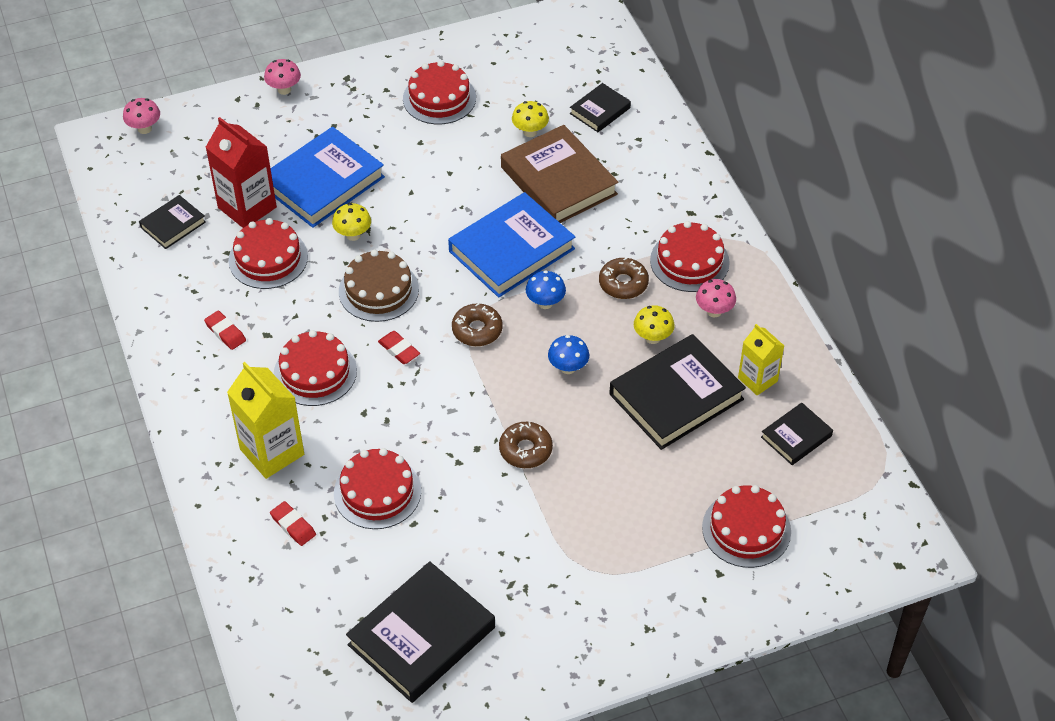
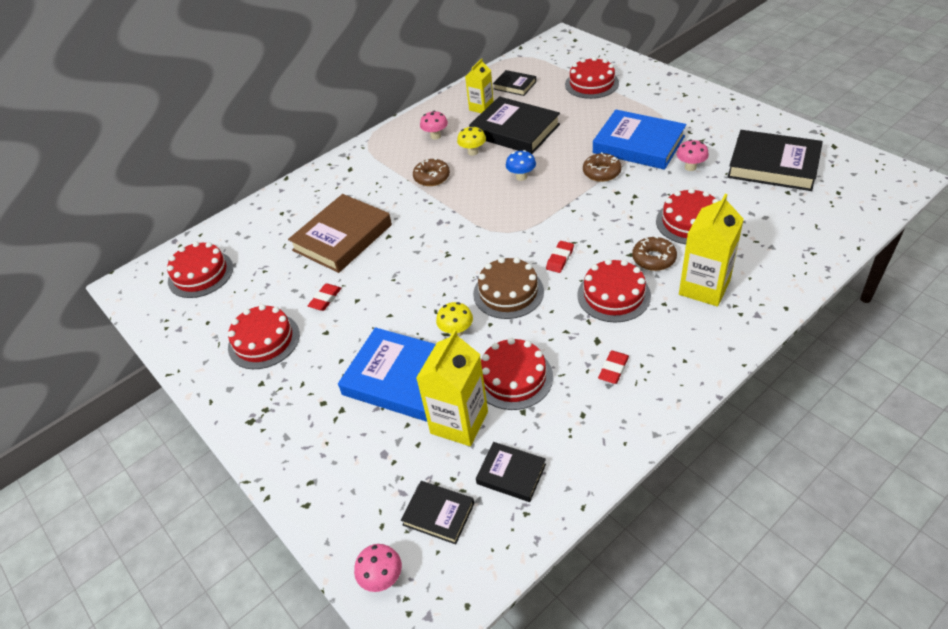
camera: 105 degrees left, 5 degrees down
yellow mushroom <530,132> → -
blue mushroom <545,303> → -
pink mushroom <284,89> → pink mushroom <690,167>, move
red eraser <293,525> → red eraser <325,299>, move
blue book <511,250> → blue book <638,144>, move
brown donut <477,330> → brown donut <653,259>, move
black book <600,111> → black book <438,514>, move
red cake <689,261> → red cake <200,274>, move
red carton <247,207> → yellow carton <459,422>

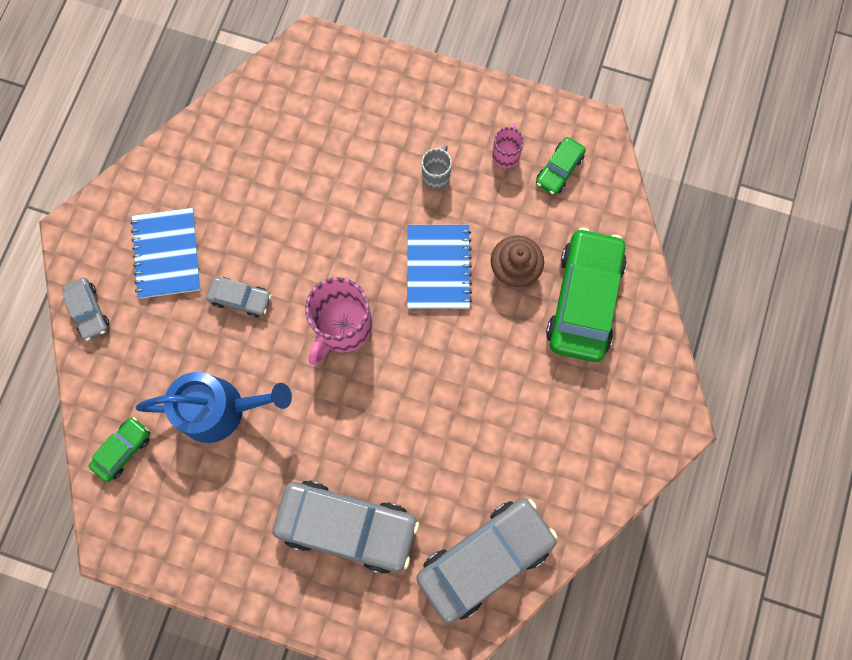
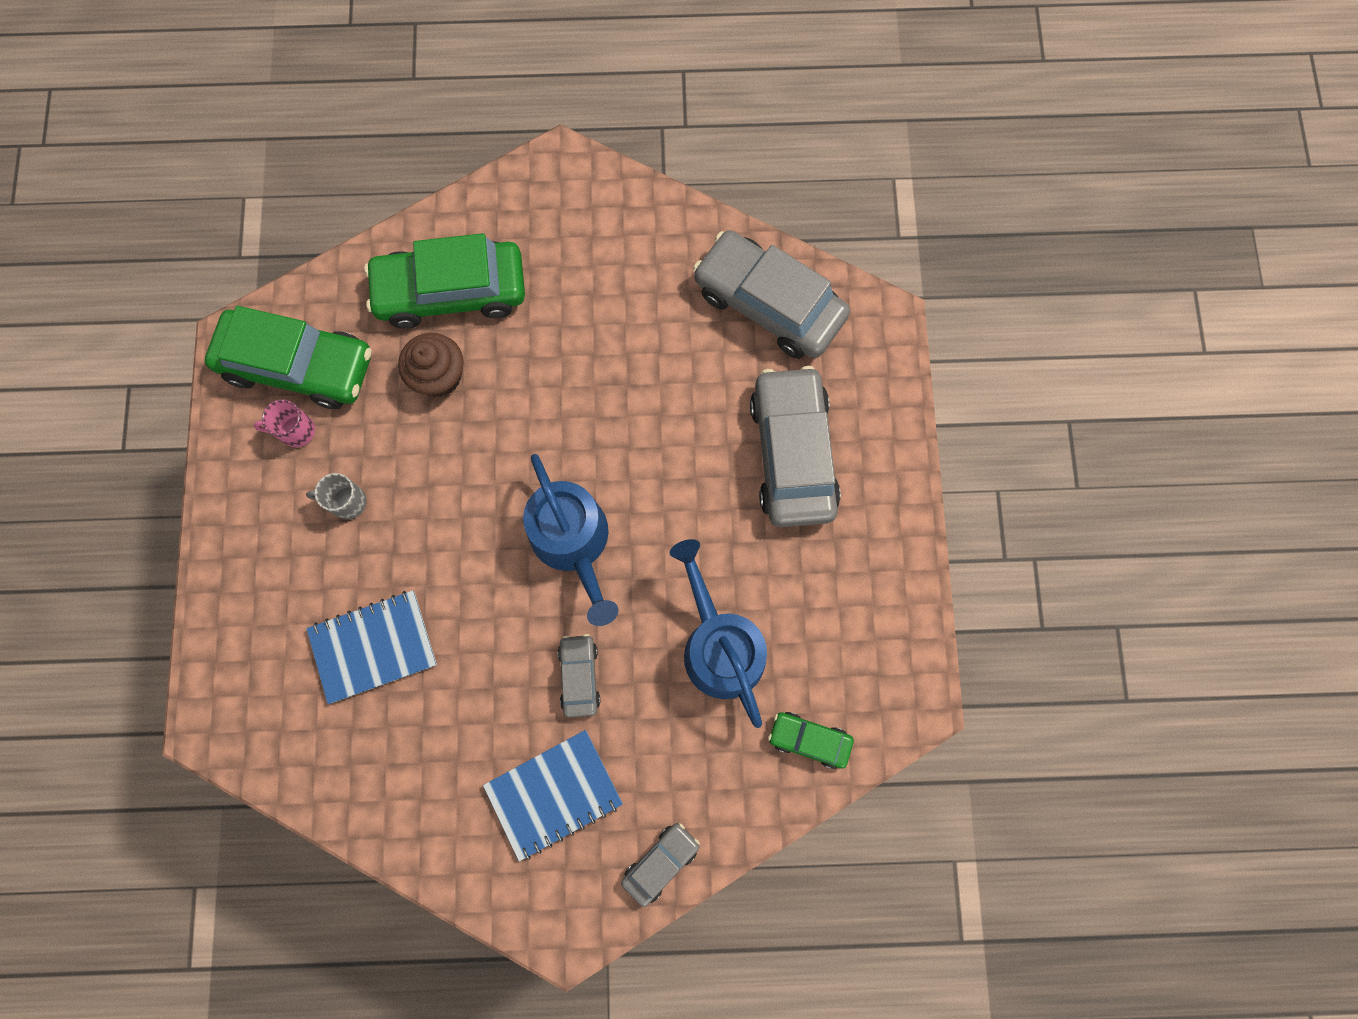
camera: 110 degrees left, 0 degrees up
blue notebook <438,267> → blue notebook <373,646>, move
pink mug <342,327> → blue watering can <573,542>
green car <559,170> → green car <298,365>, x2.08

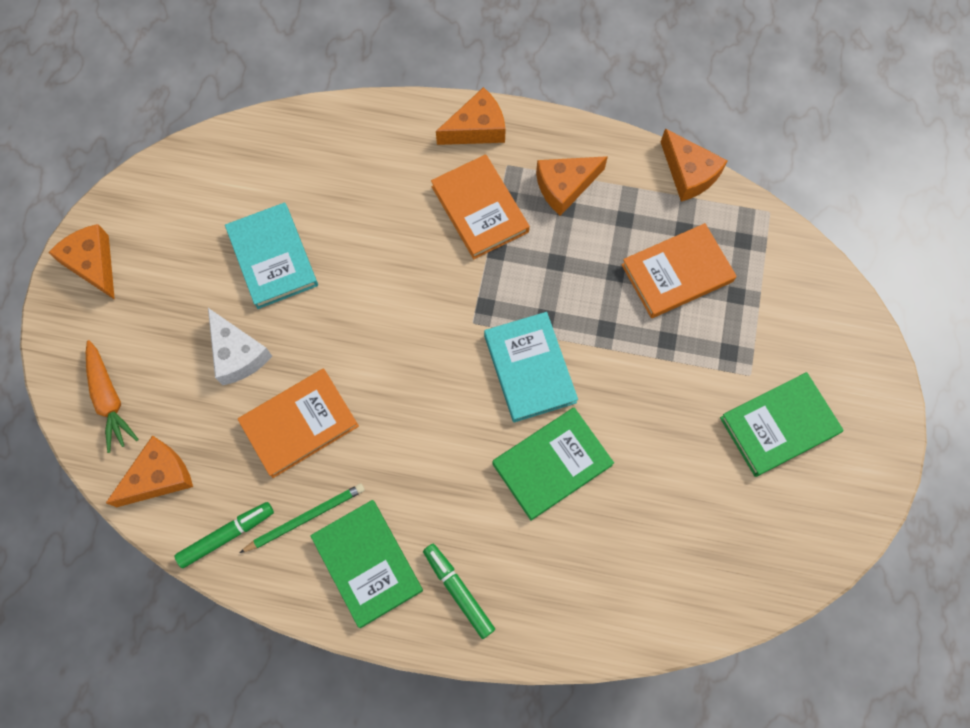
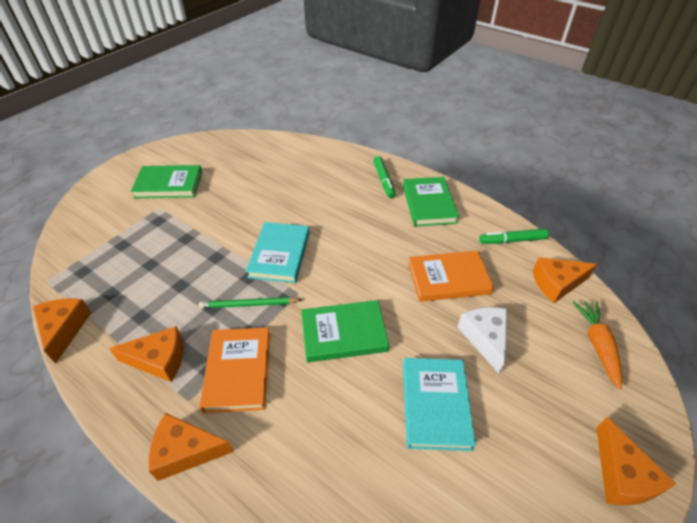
camera: 155 degrees left, 25 degrees down
orange book <677,273> → -
green pencil <305,518> → green pencil <249,304>, move
green book <552,464> → green book <343,333>, move

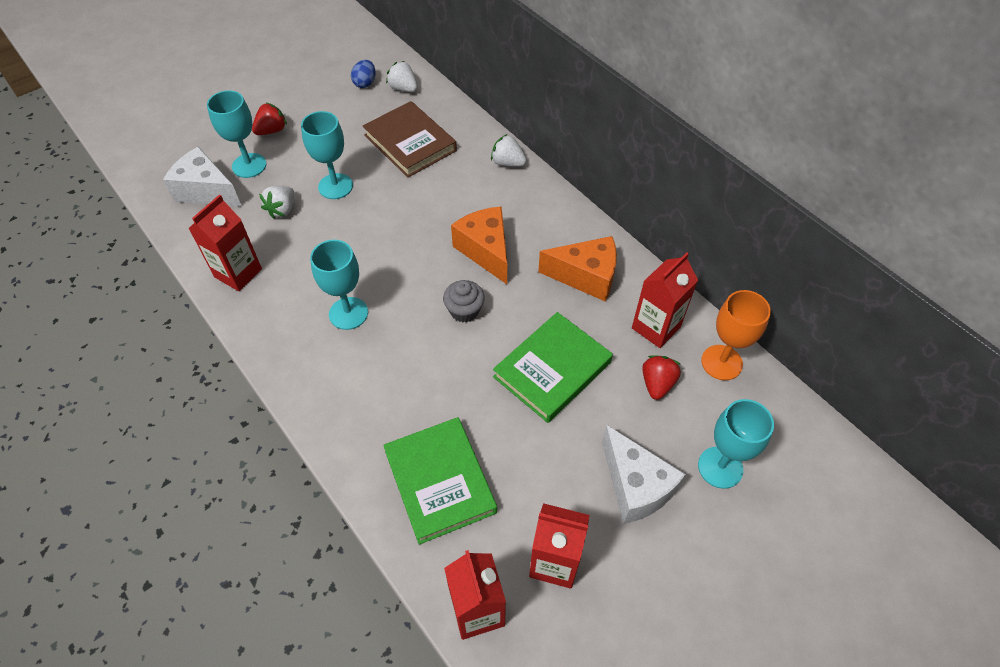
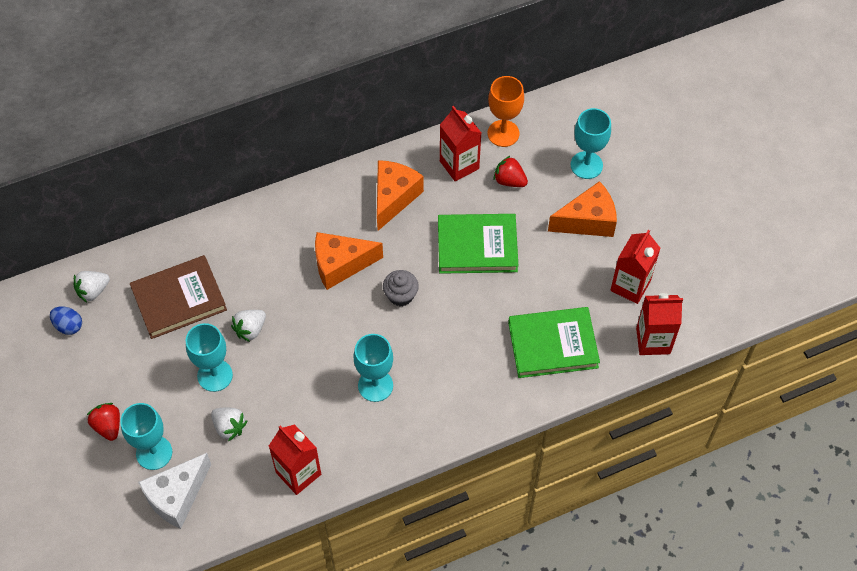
camera: 75 degrees left, 5 degrees up
white strawberry <508,163> → white strawberry <250,329>, move
white cheese <635,486> → orange cheese <587,221>
green book <552,369> → green book <477,246>, 60 degrees counterclockwise

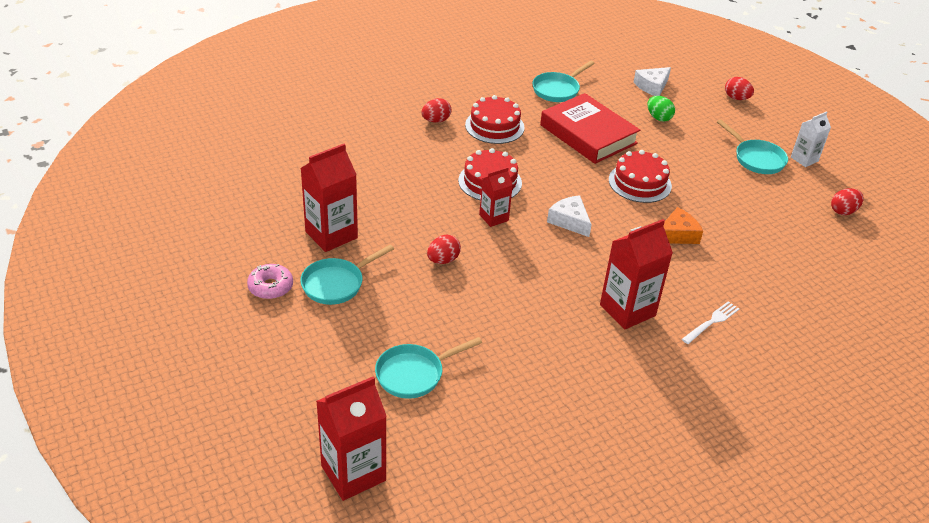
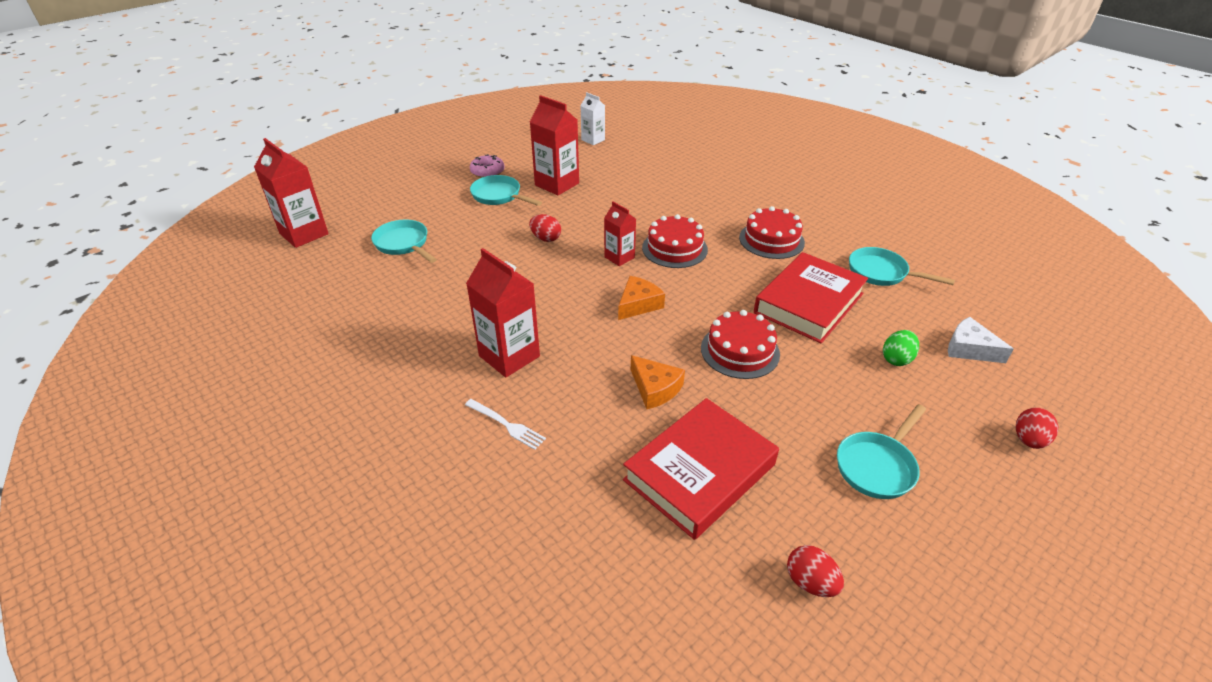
camera: 80 degrees right, 0 degrees up
red egg <436,120> → -
- → red book <699,472>
white carton <804,159> → white carton <593,140>, move
white cheese <569,221> → orange cheese <638,304>

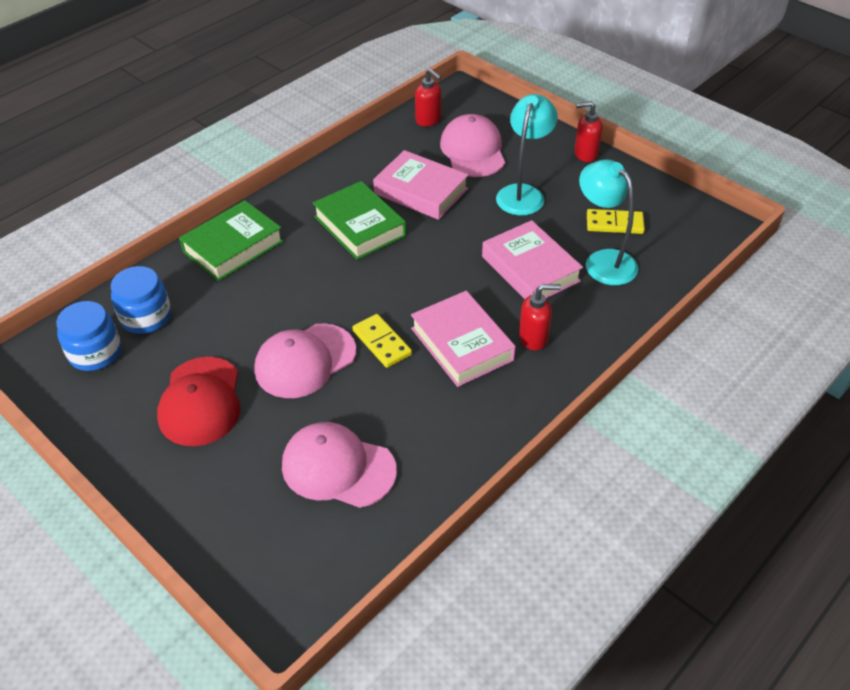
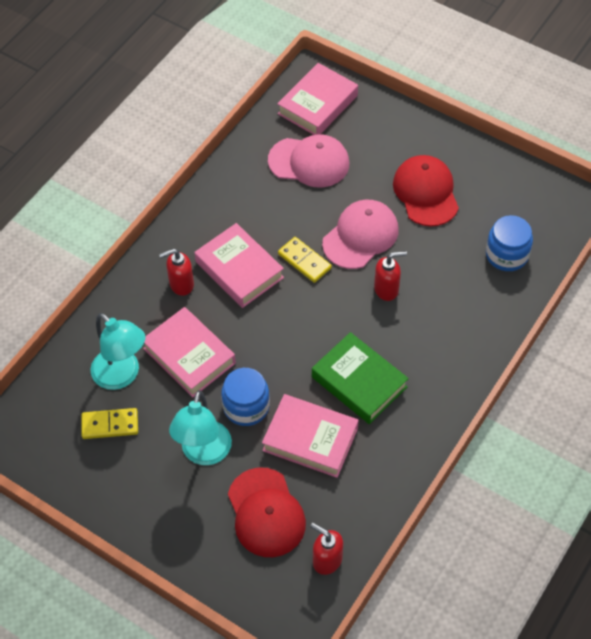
camera: 170 degrees right, 10 degrees up
green book <233,246> → -
- → pink book <317,105>
blue jar <95,353> → blue jar <246,407>, move
red soap dispenser <585,154> → red soap dispenser <386,289>, move
pink cap <473,150> → red cap <266,513>

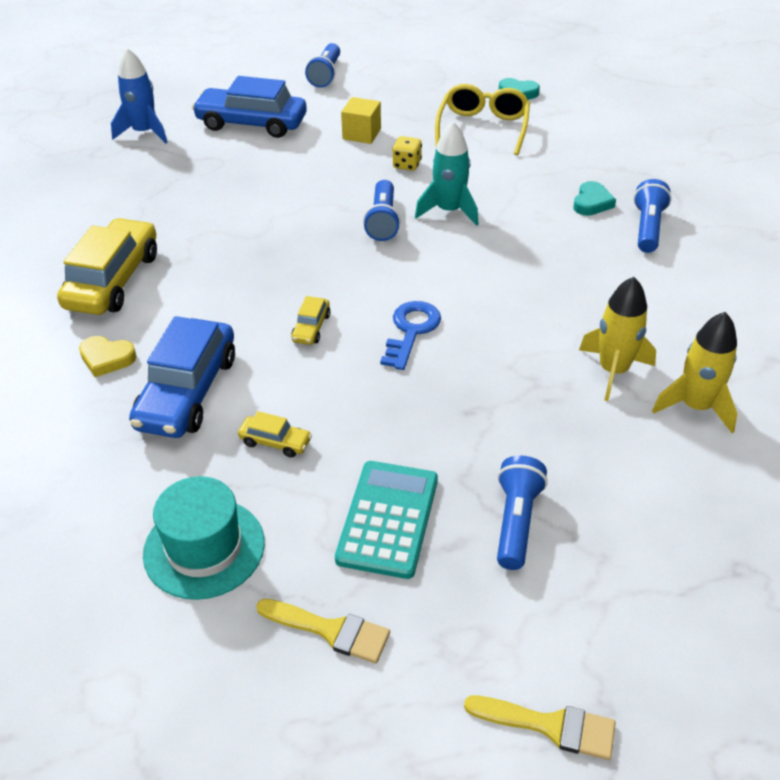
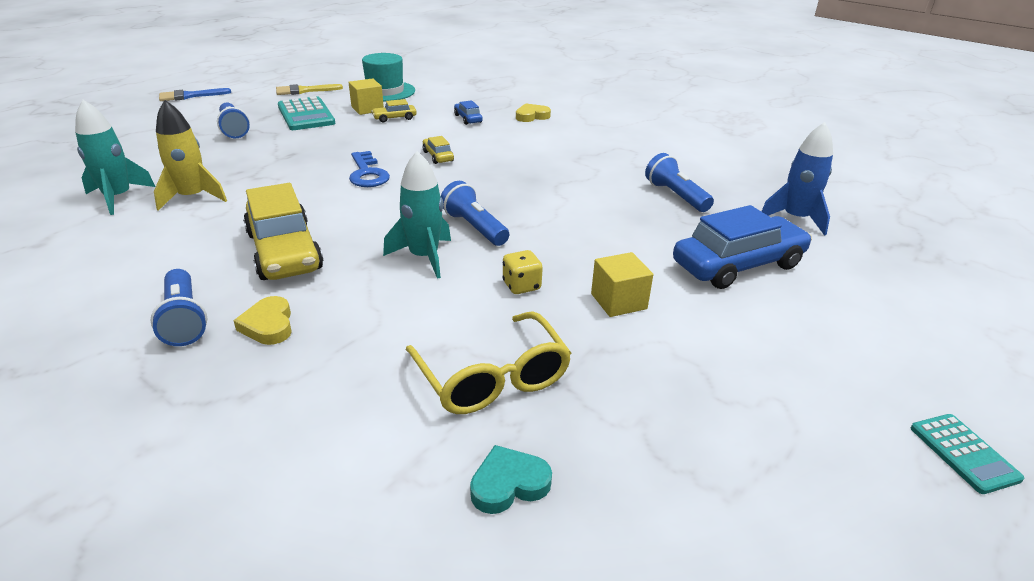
camera: 140 degrees right, 10 degrees down
- → yellow cube <367,109>
- → turquoise calculator <964,453>
yellow car <113,280> → yellow car <284,251>, move
blue flashlight <326,75> → blue flashlight <675,196>, move
yellow brush <550,726> → blue brush <190,96>
turquoise heart <592,202> → yellow heart <268,325>
yellow rocket <695,406> → turquoise rocket <118,198>
blue car <187,392> → blue car <468,119>, x0.45

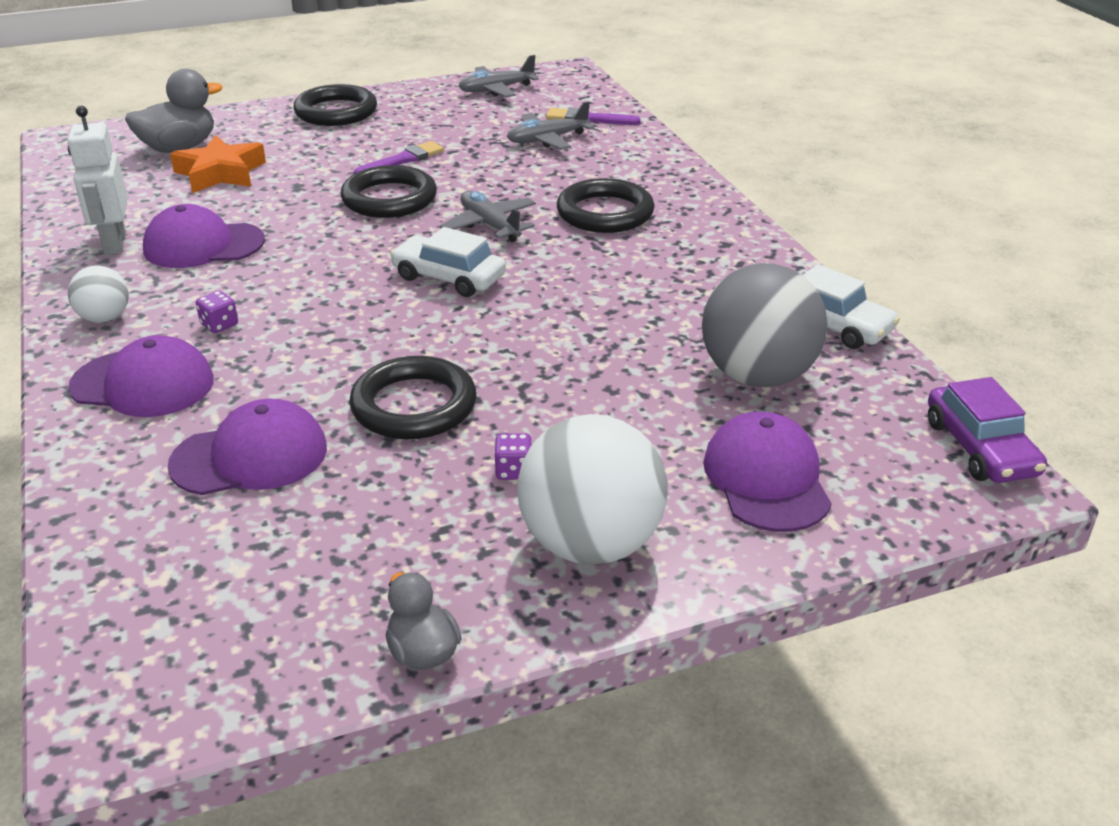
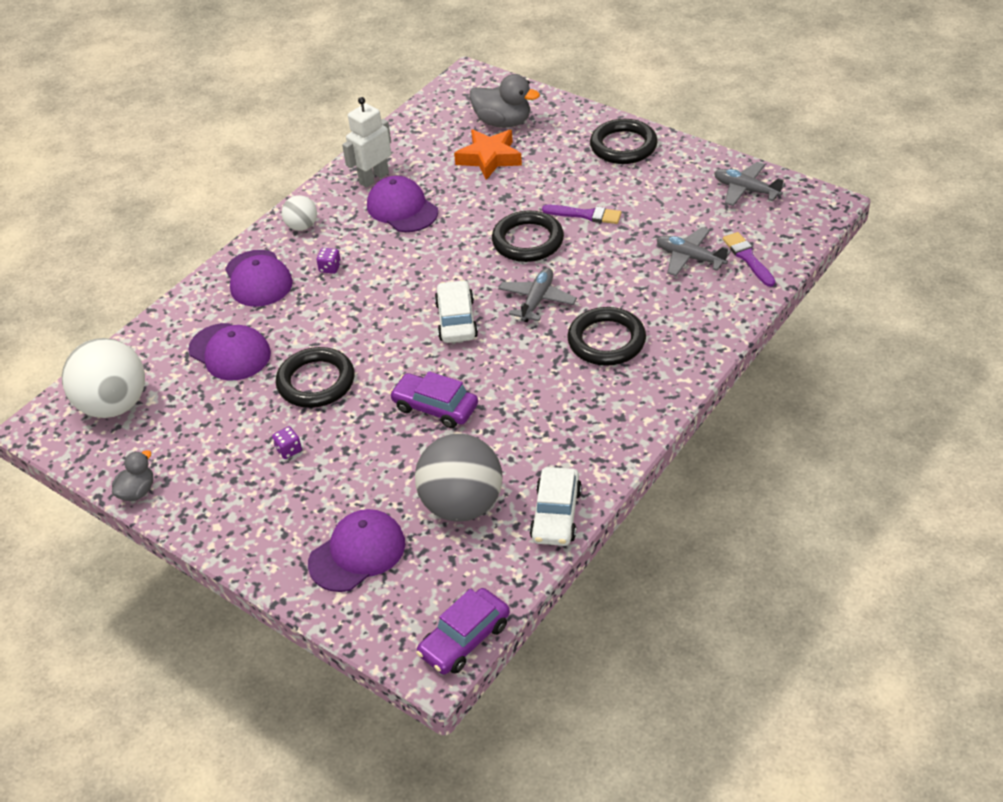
camera: 60 degrees right, 10 degrees up
- → purple car <435,407>
white ball <590,544> → white ball <114,405>, move

